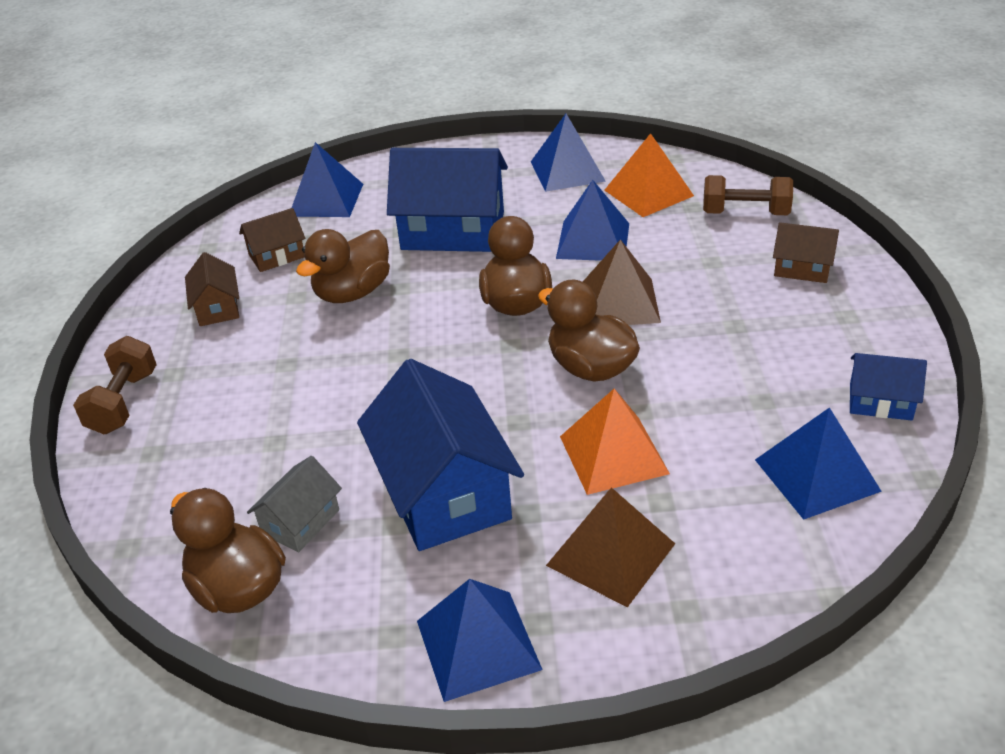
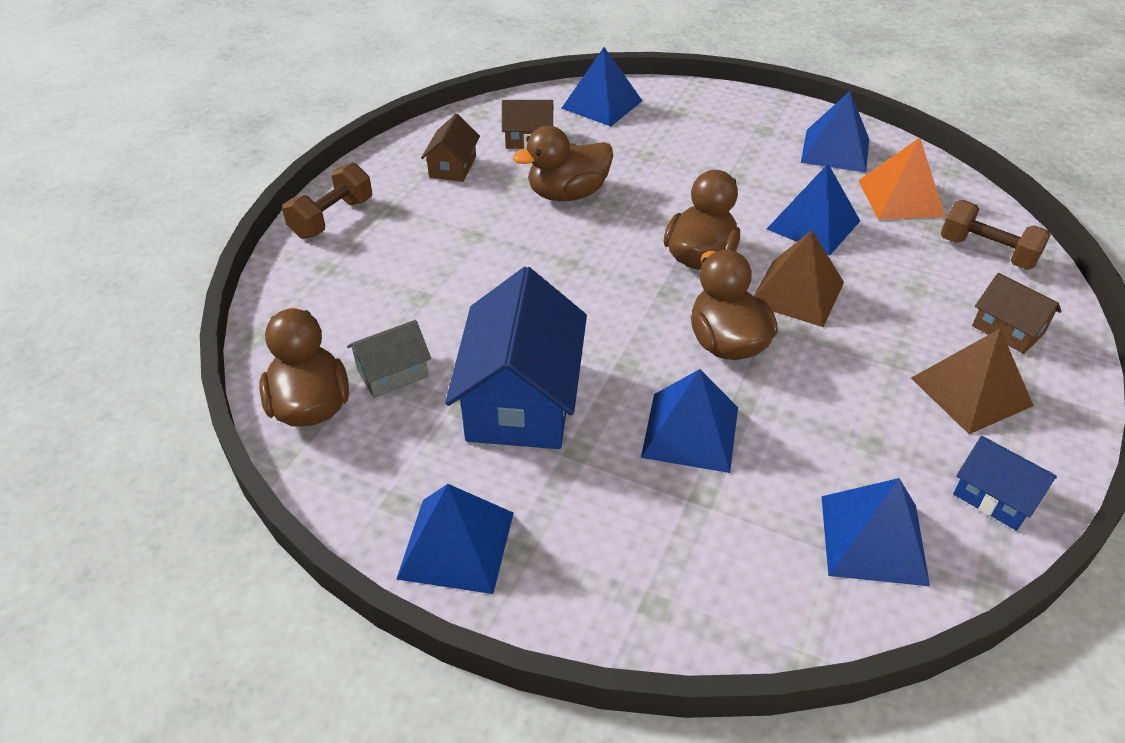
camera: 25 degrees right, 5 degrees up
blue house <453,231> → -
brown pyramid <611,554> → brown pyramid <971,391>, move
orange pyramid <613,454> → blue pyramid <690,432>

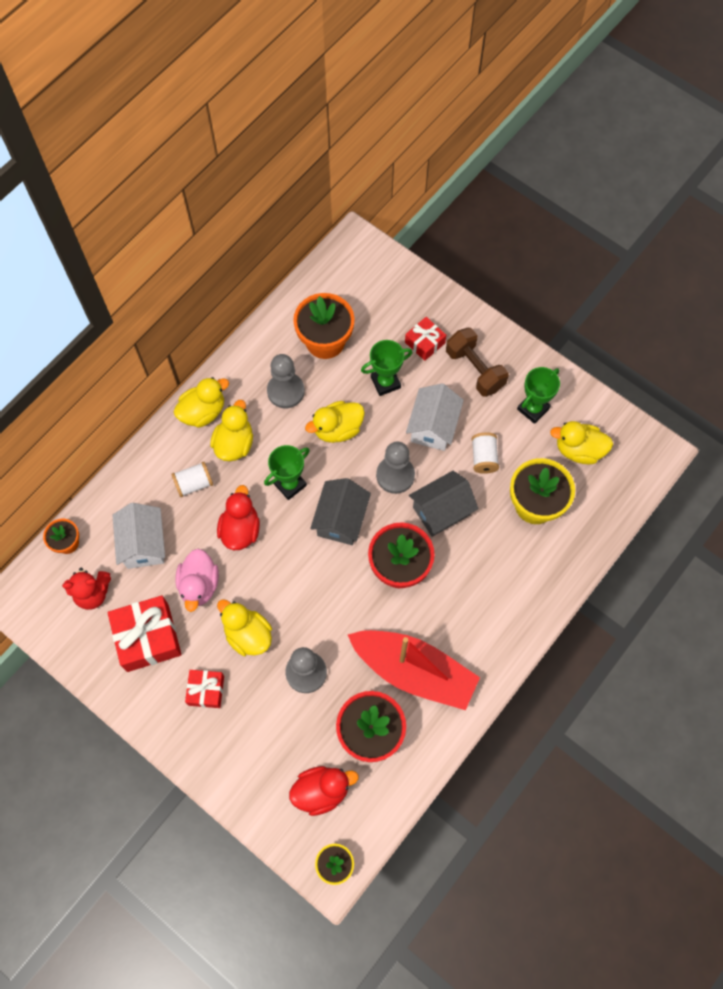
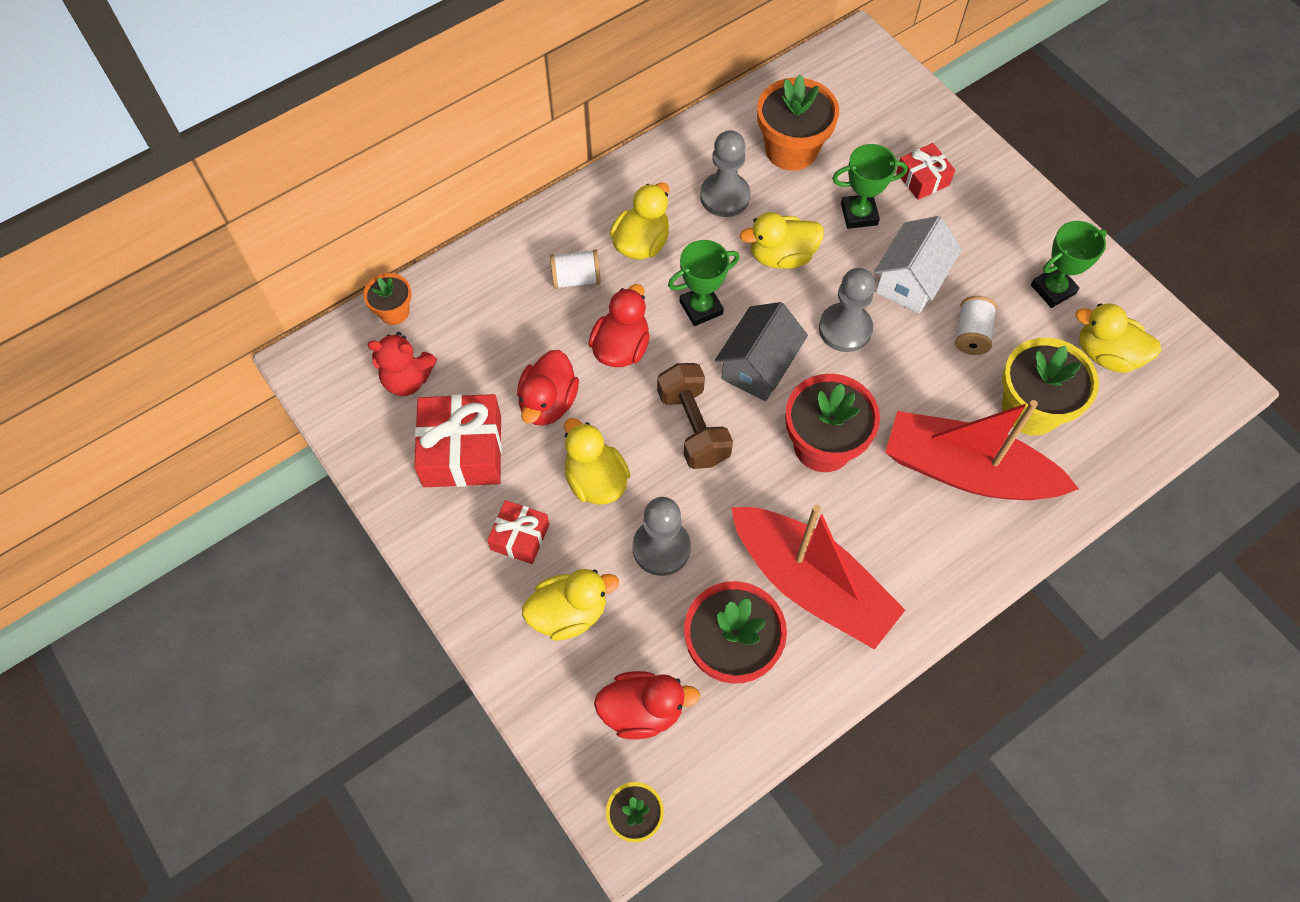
camera: 15 degrees right, 5 degrees down
white house <143,544> → -
grey house <441,511> → -
- → red boat <966,471>
yellow duck <203,412> → yellow duck <569,613>, move
brown dumbbell <475,369> → brown dumbbell <693,427>, move
pink duck <199,585> → red duck <548,403>

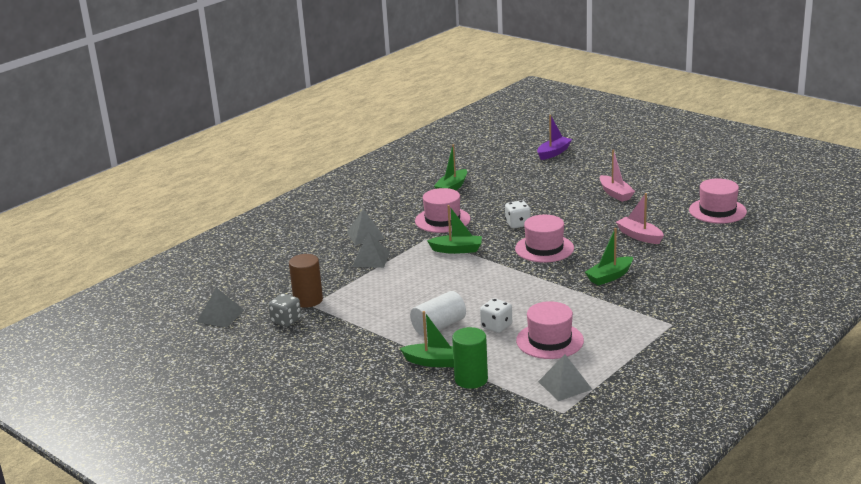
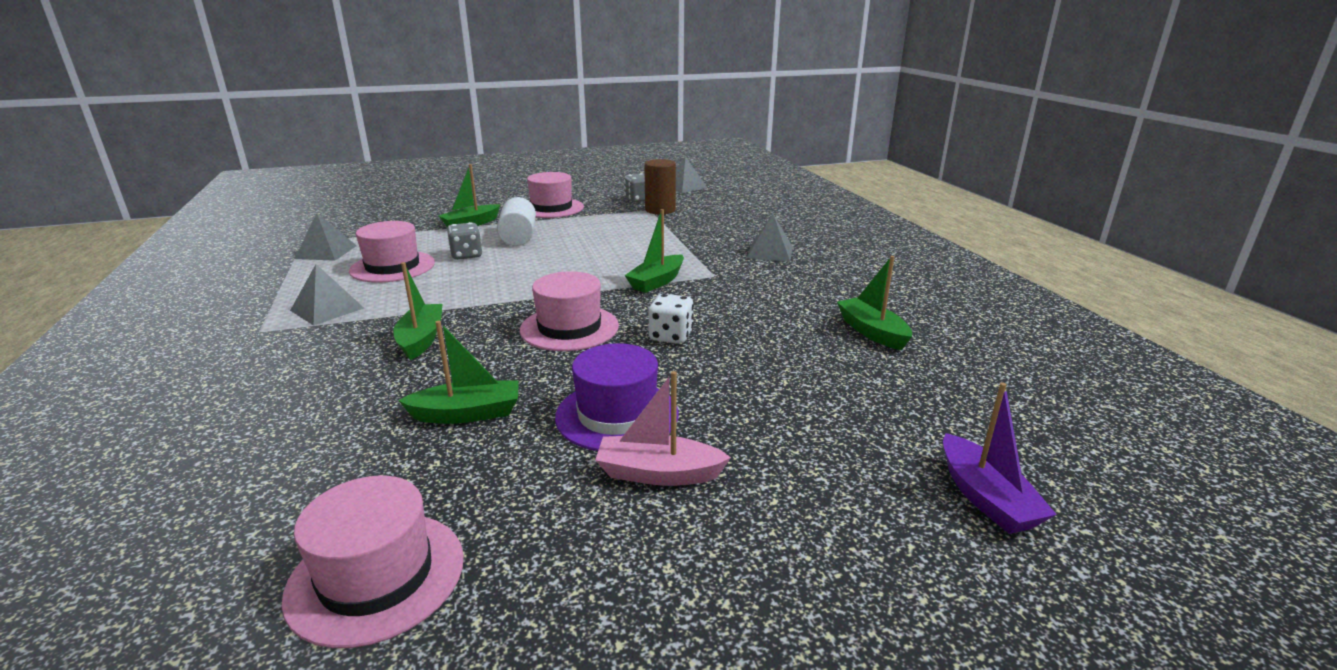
camera: 120 degrees right, 0 degrees up
green cylinder <471,379> → -
- → purple hat <617,415>
grey pyramid <371,259> → grey pyramid <327,309>, move
pink hat <442,220> → pink hat <551,208>, move
white dice <496,326> → grey dice <466,255>
pink boat <639,236> → green boat <467,414>

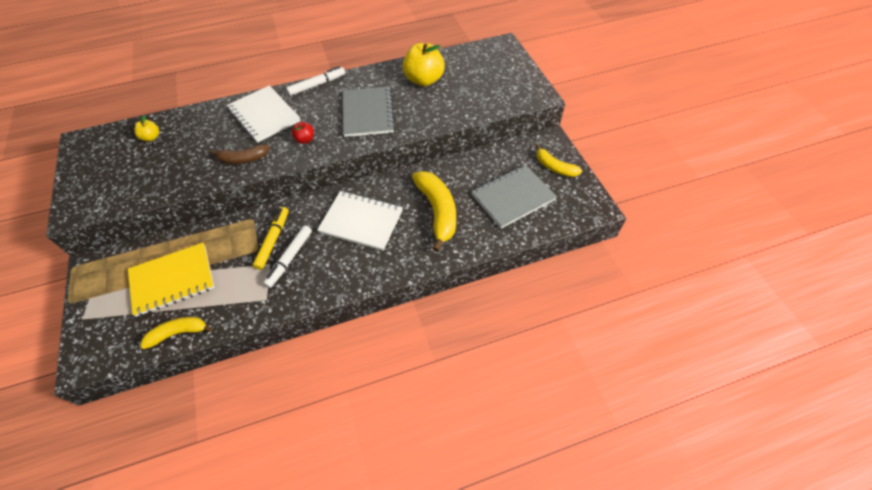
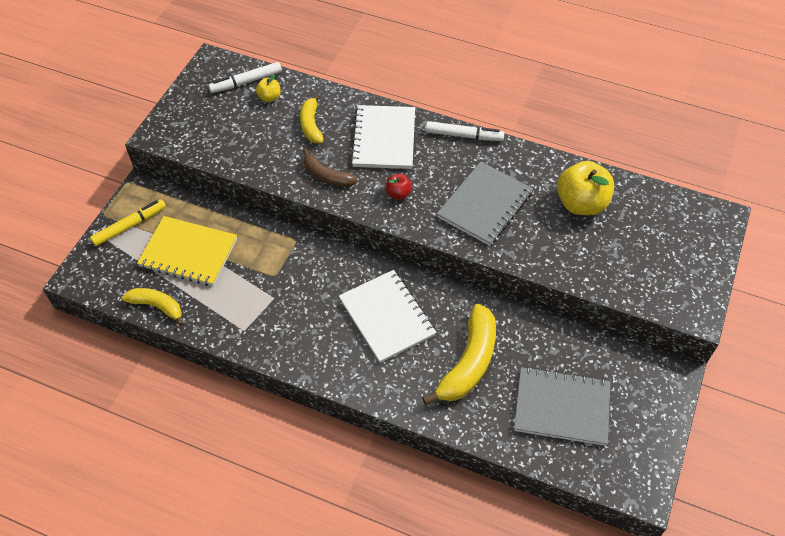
camera: 40 degrees right, 0 degrees up
yellow marker <273,240> → yellow marker <129,226>, move
white marker <290,258> → white marker <246,82>, move
yellow banana <554,167> → yellow banana <311,125>, move

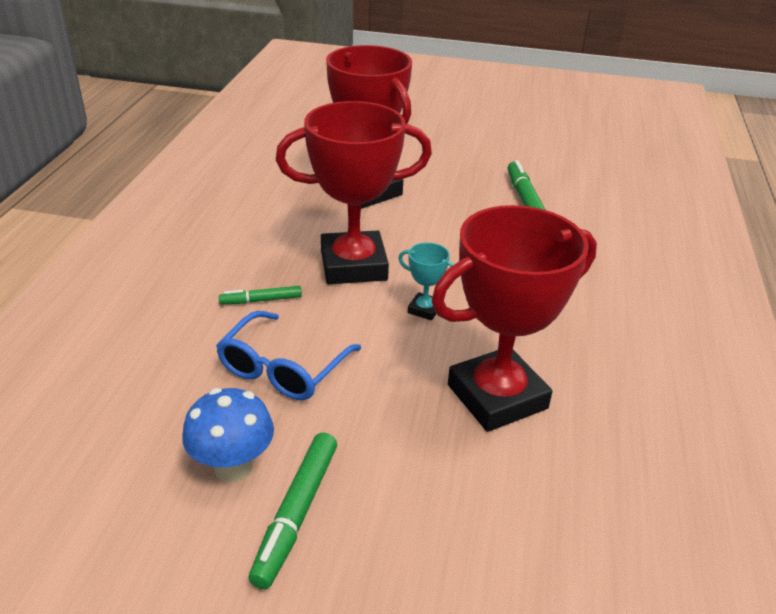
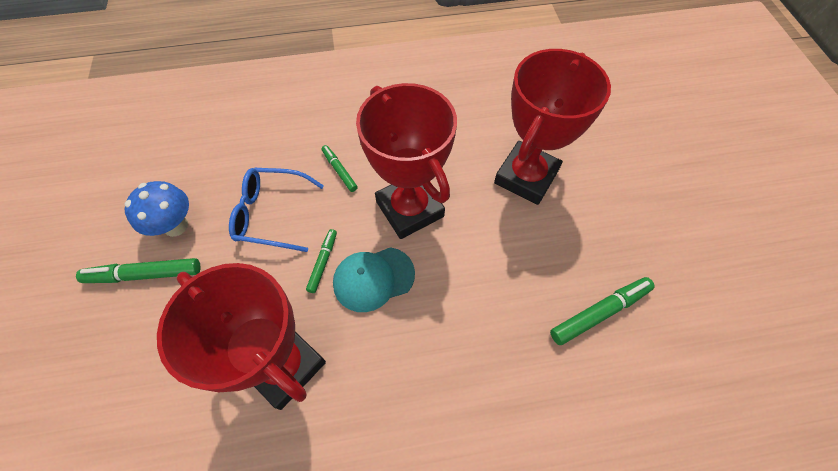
camera: 70 degrees right, 25 degrees up
- → green marker <323,262>
turquoise trophy <424,309> → turquoise cap <373,279>

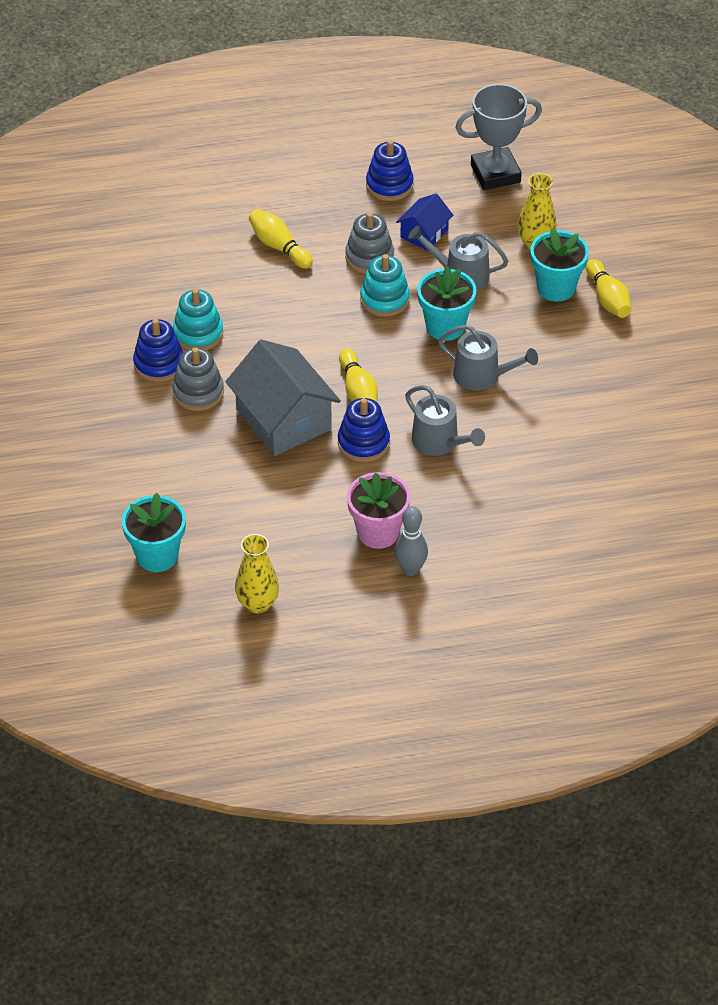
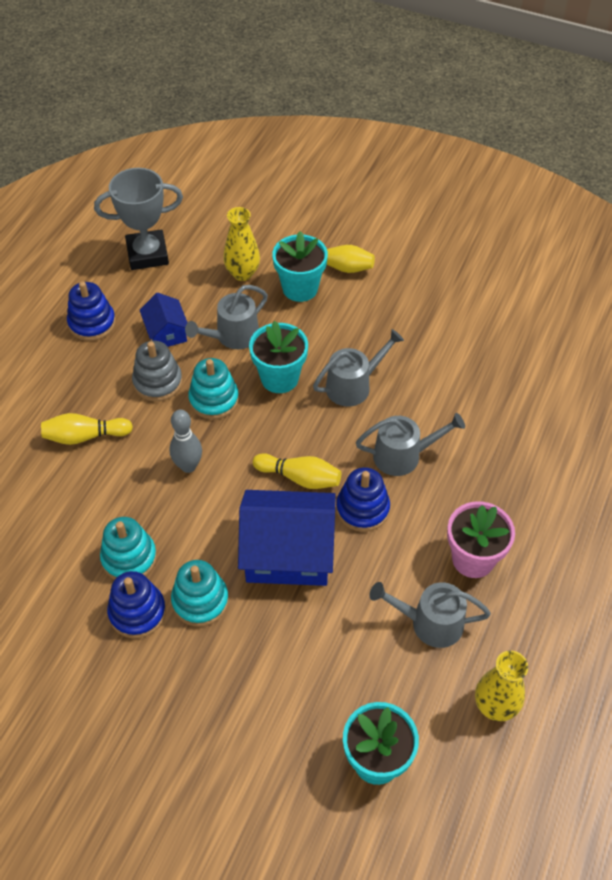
camera: 55 degrees left, 5 degrees up
- → grey watering can <430,623>
grey bowling pin <410,569> → grey bowling pin <188,466>, move
grey stacking toy <198,392> → turquoise stacking toy <200,601>
grey house <283,419> → blue house <288,552>
grey trophy <495,173> → grey trophy <147,254>, 60 degrees clockwise

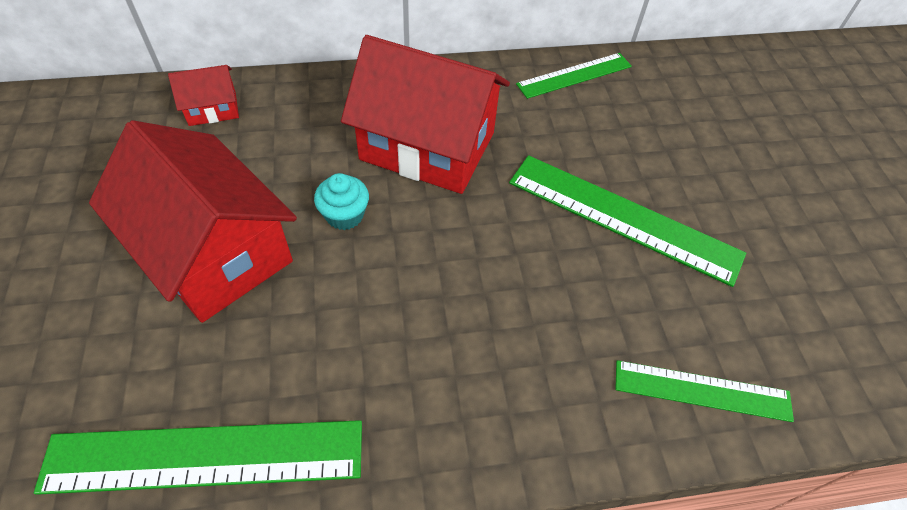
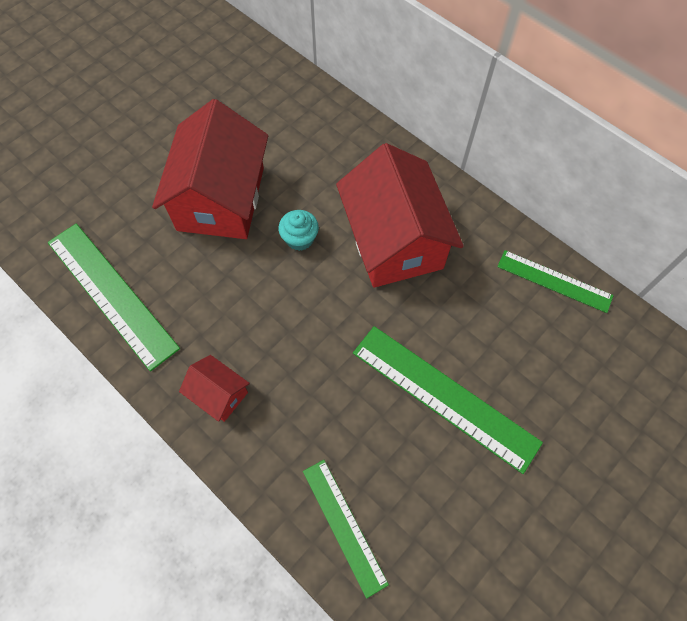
camera: 55 degrees right, 10 degrees up
red house <212,108> → red house <219,394>, move
green ruler <623,218> → green ruler <444,397>, 45 degrees counterclockwise

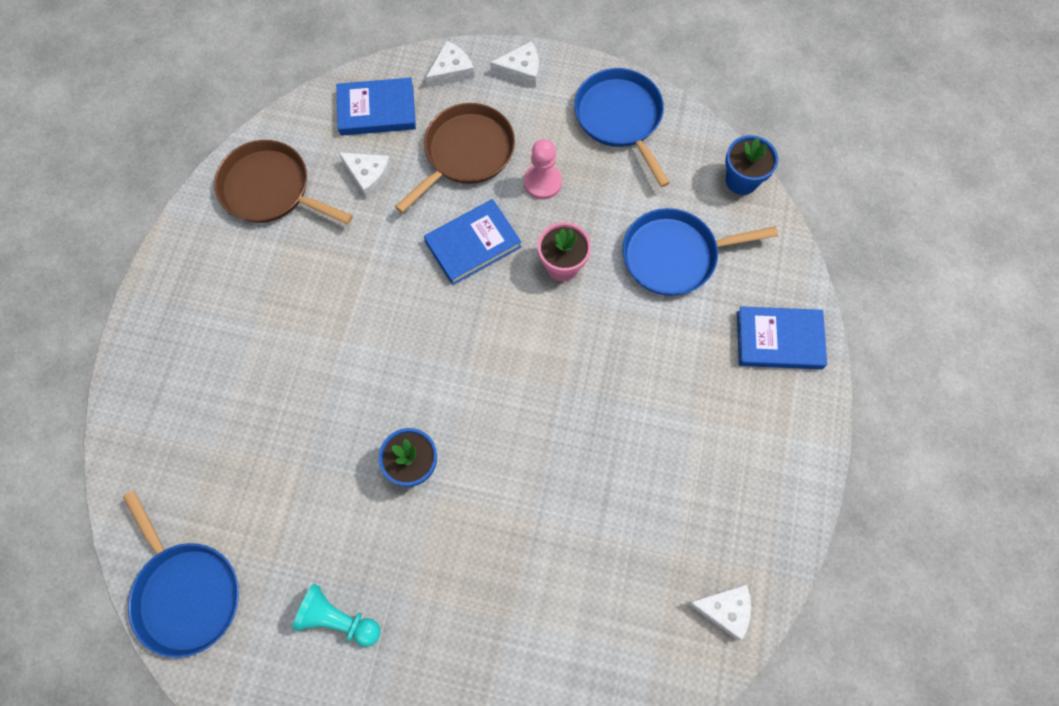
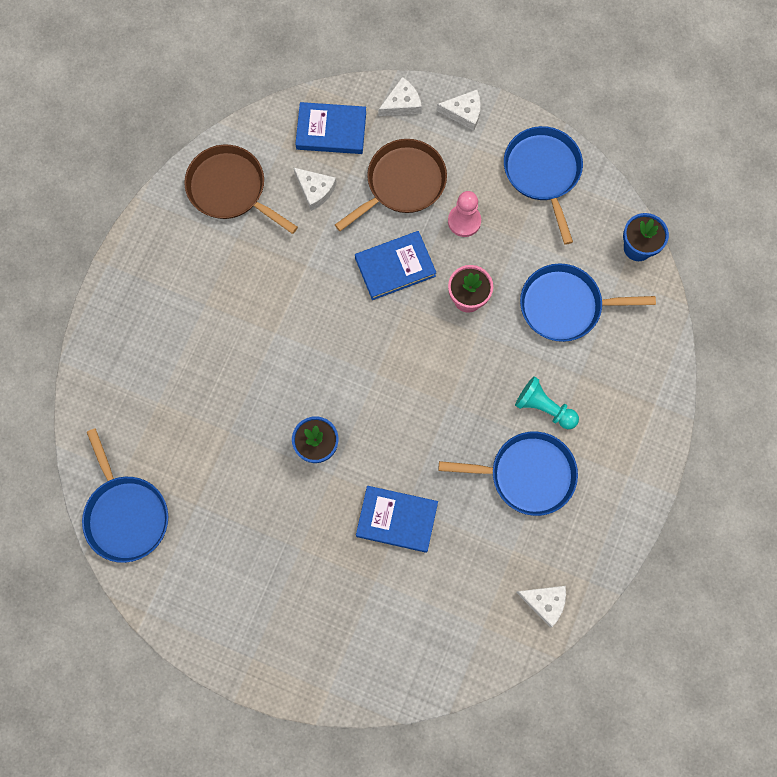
camera: 10 degrees right, 5 degrees up
- → blue pan <527,474>
turquoise pawn <338,619> → turquoise pawn <544,408>, move
blue book <779,340> → blue book <396,519>, move

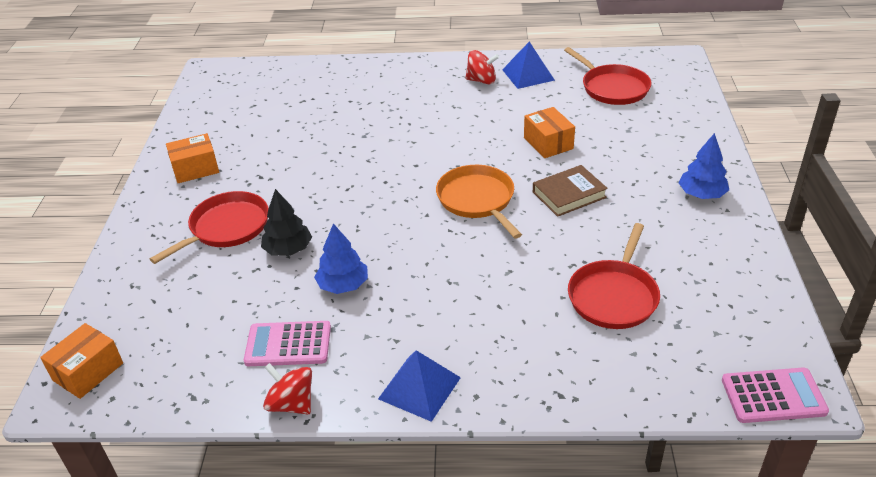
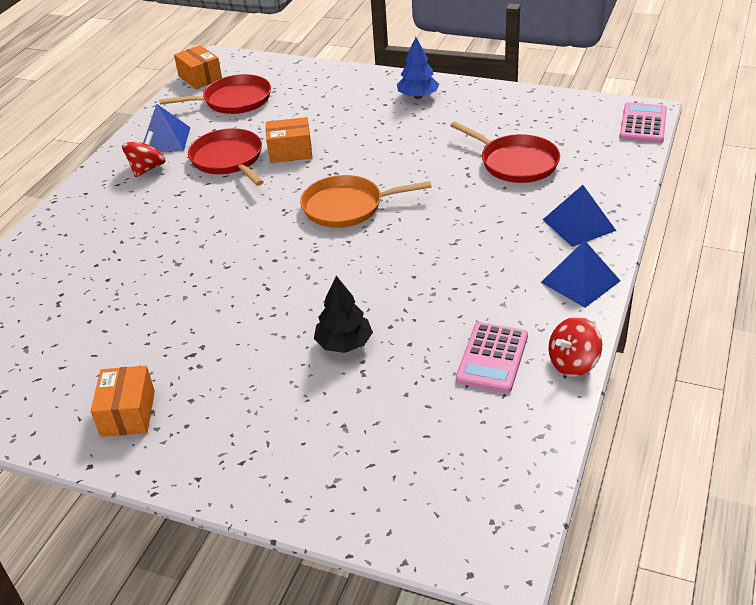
camera: 70 degrees left, 0 degrees up
blue tree <343,285> → -
brown book <569,195> → -
- → blue pyramid <579,224>
orange box <88,371> → orange box <200,78>, move
red pan <226,227> → red pan <228,159>, move

